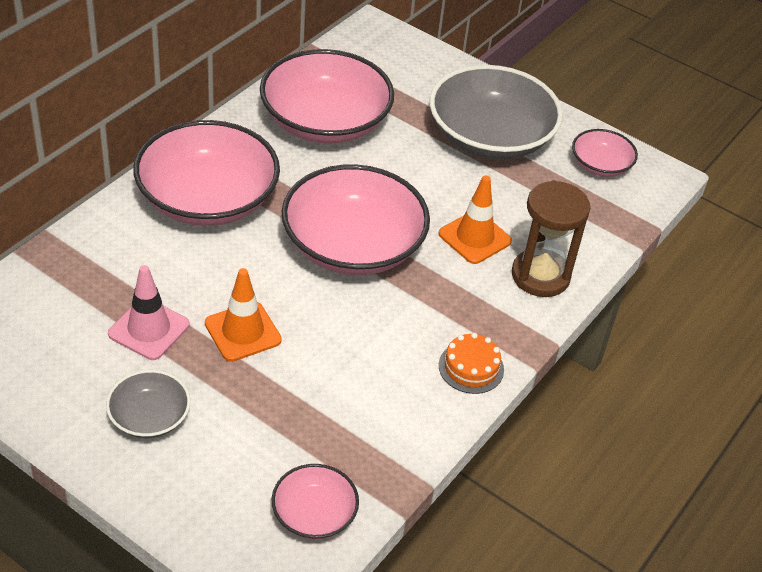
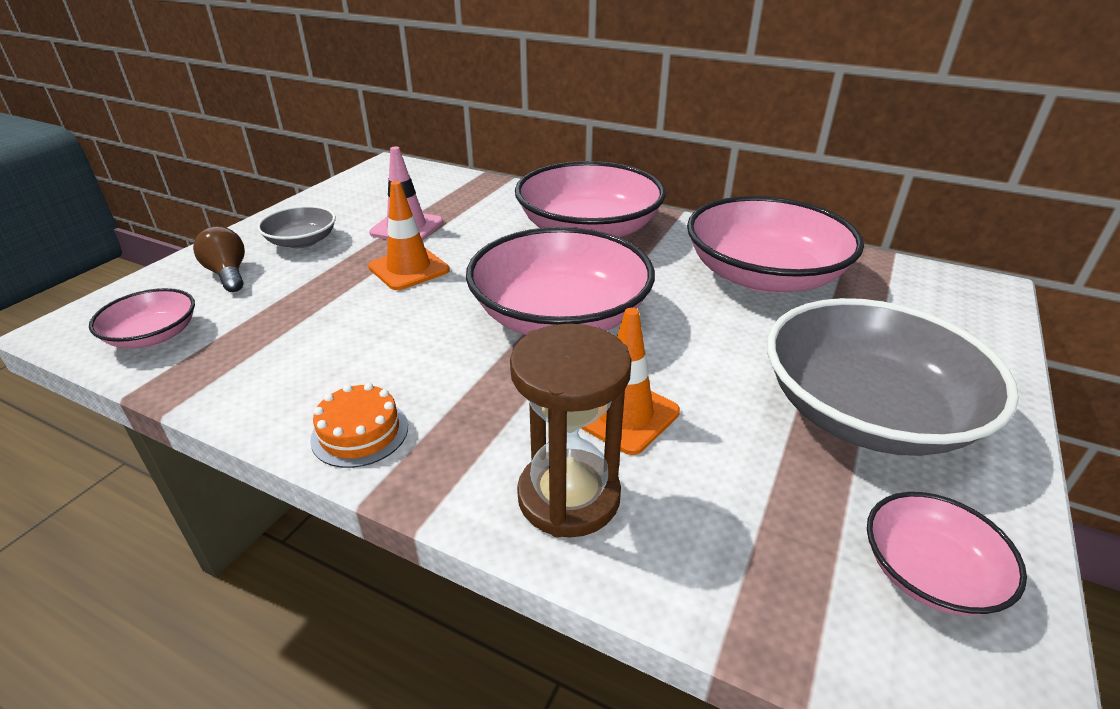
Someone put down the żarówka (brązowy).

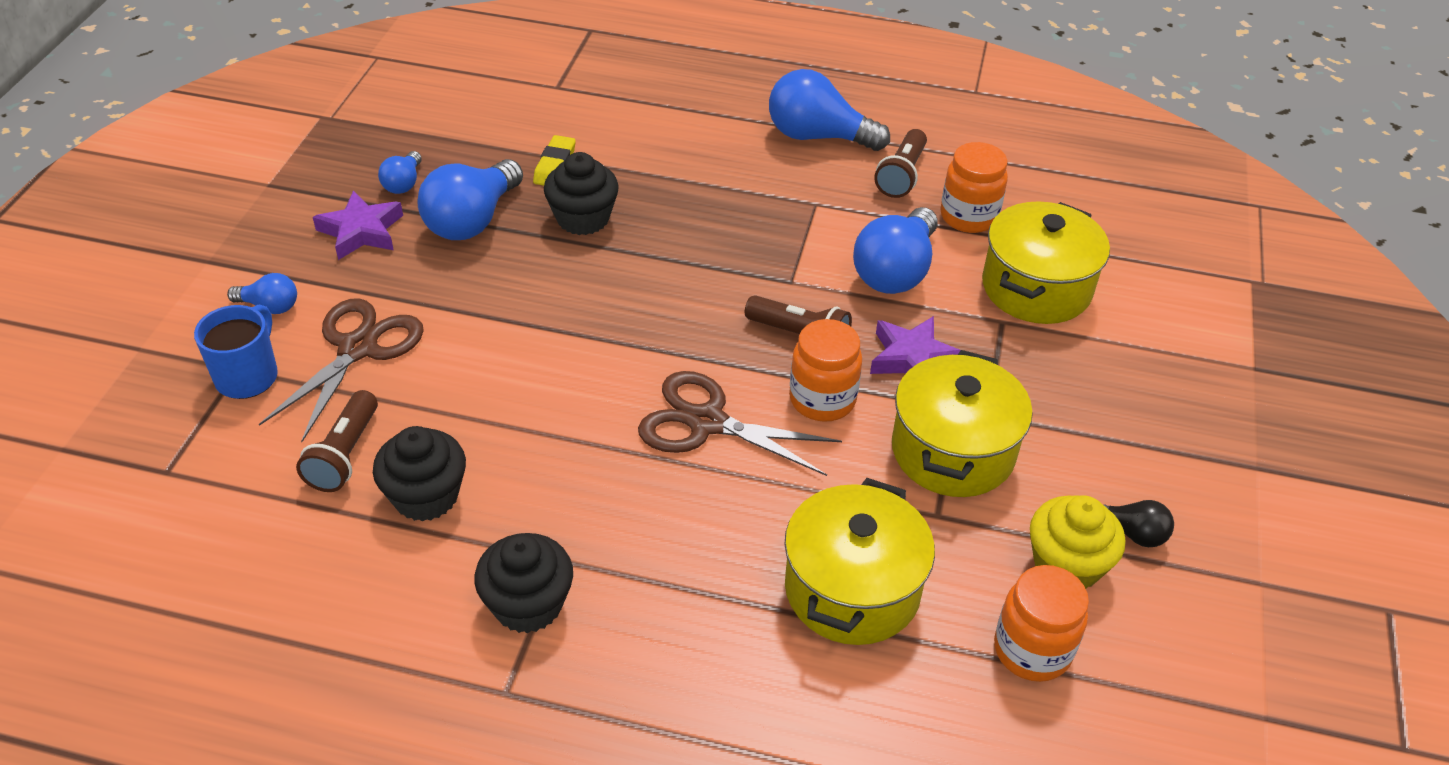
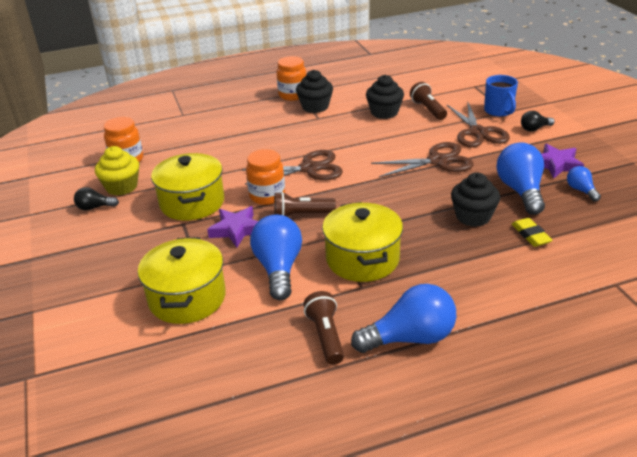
Someone repainted the żarówka (niebieski) (no. 1 from left), which became the żarówka (czarny) (no. 2 from left).
Someone carried the garnek (żółty) (no. 1 from left in the first image).
Someone carried the słoik (pomarańczowy) (no. 2 from left in the first image).
Someone put down the nożyczki (brązowy) (no. 2 from left).

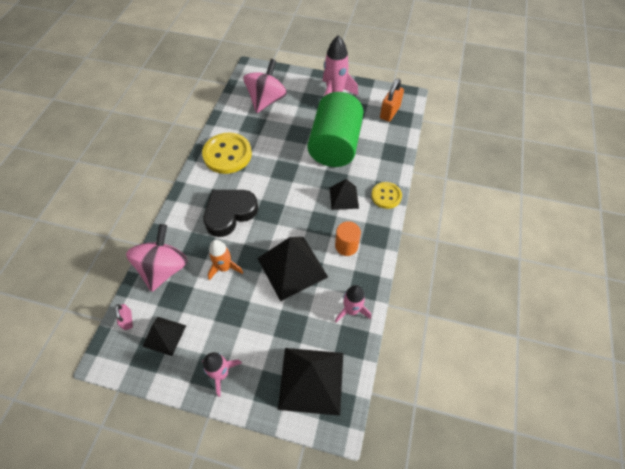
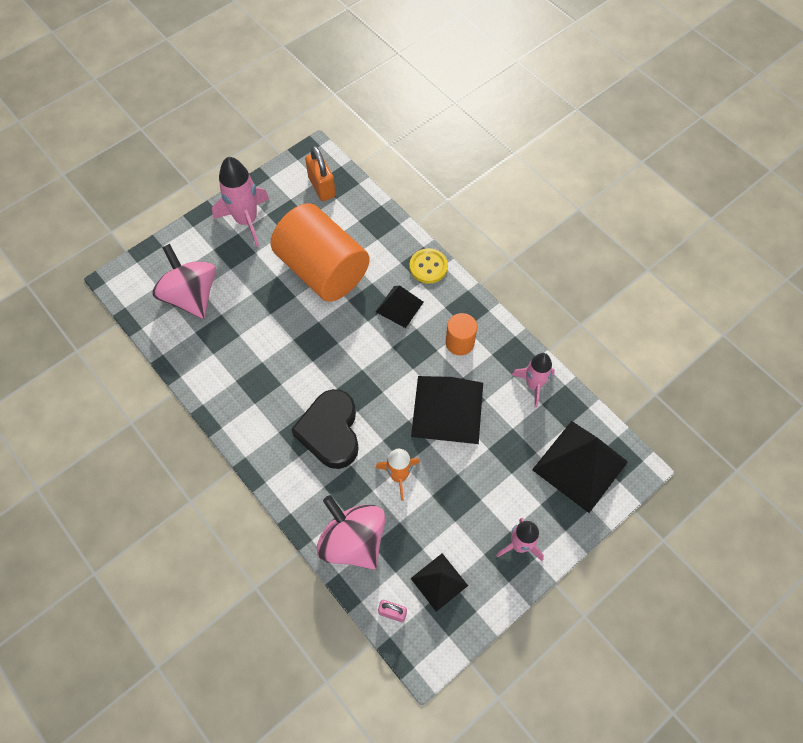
Someone took away the guzik (żółty) (no. 1 from left).
Someone repainted the walec (zielony), which became the walec (pomarańczowy) (no. 1 from left).

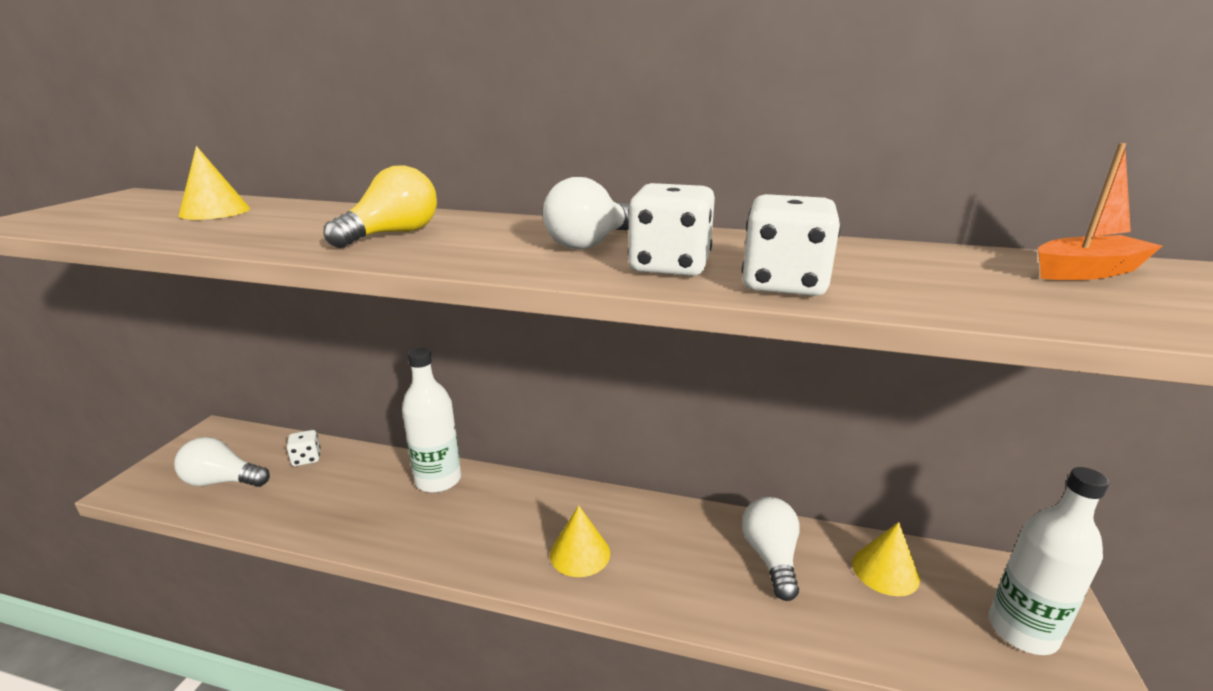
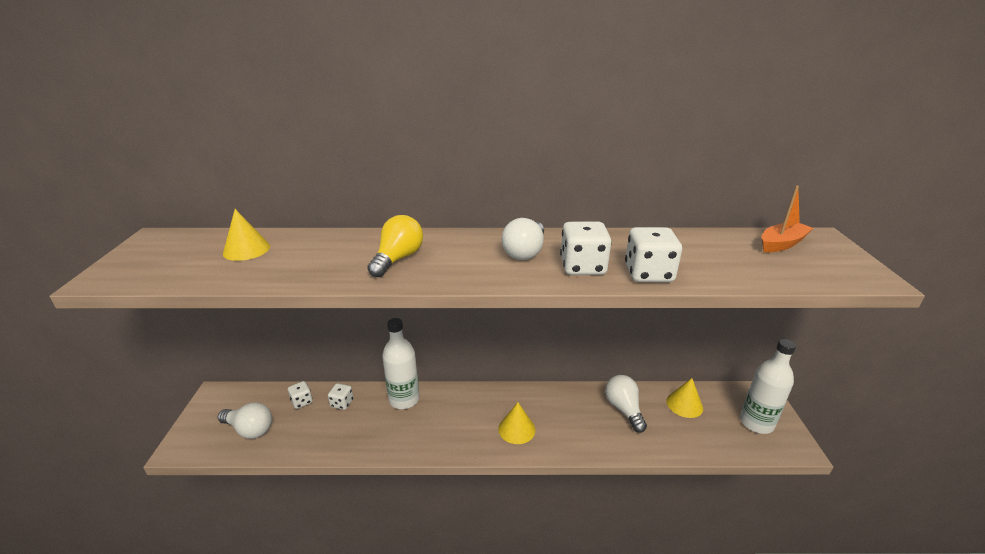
Someone rotated the żarówka (biały) (no. 1 from left) by 150 degrees counterclockwise.
Someone put down the kostka do gry (biały) (no. 2 from left).

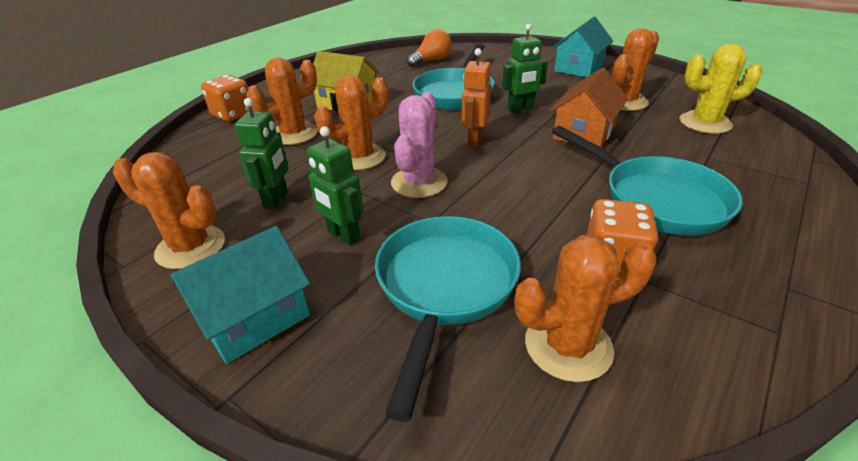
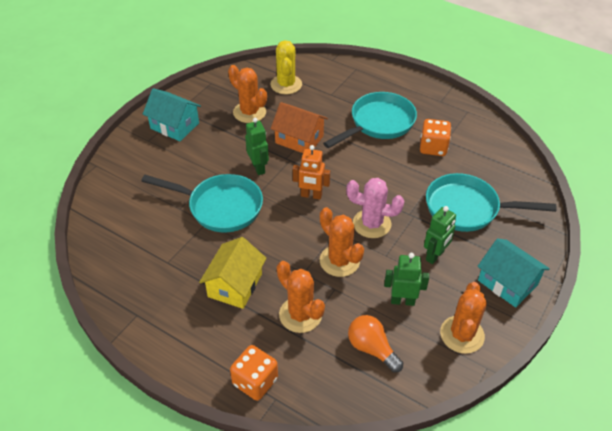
Someone carried the żarówka (pomarańczowy).
Someone took away the kaktus (pomarańczowy) (no. 4 from left).

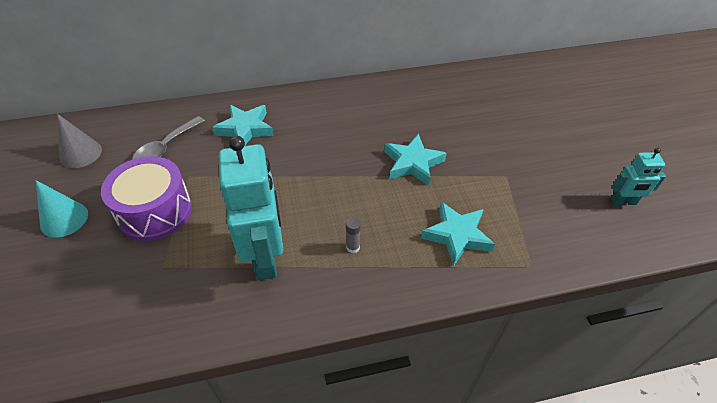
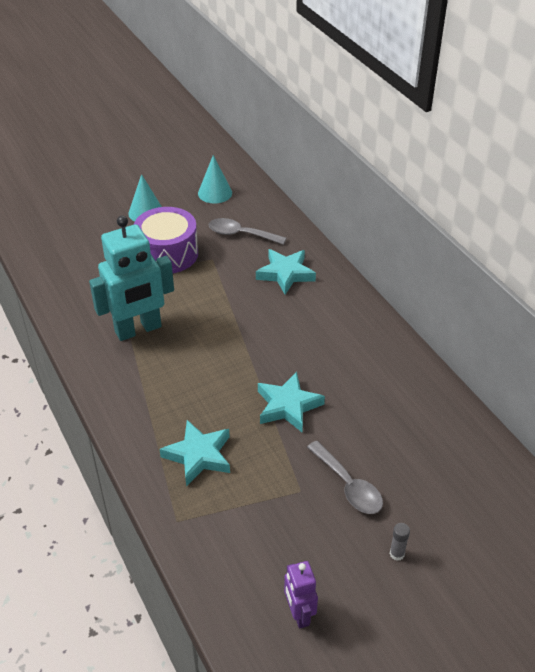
Someone repainted the stożek (szary), which became the stożek (turkusowy) (no. 2 from left).
Someone carried the klej w sztyfcie (szary).
Someone repainted the robot (turkusowy) (no. 2 from left), which became the robot (fioletowy).
Someone put down the łyżka (szary) (no. 2 from left).

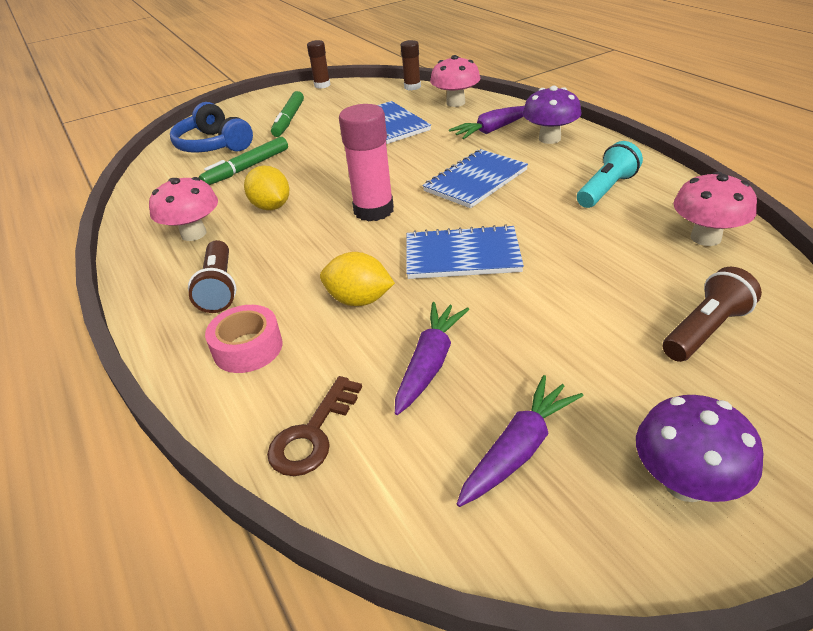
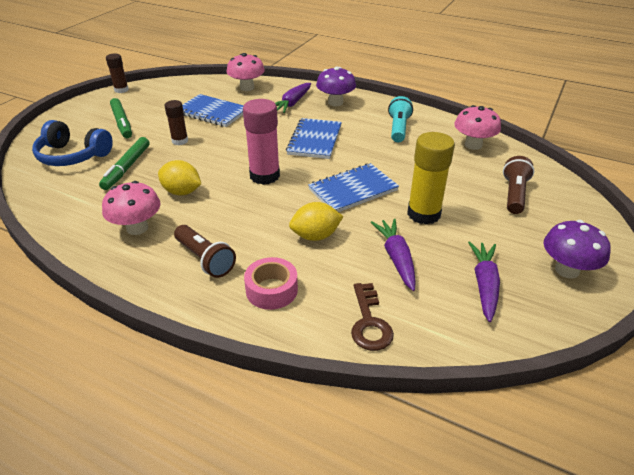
Someone carried the klej w sztyfcie (brązowy) (no. 2 from left).
Someone put down the klej w sztyfcie (żółty).

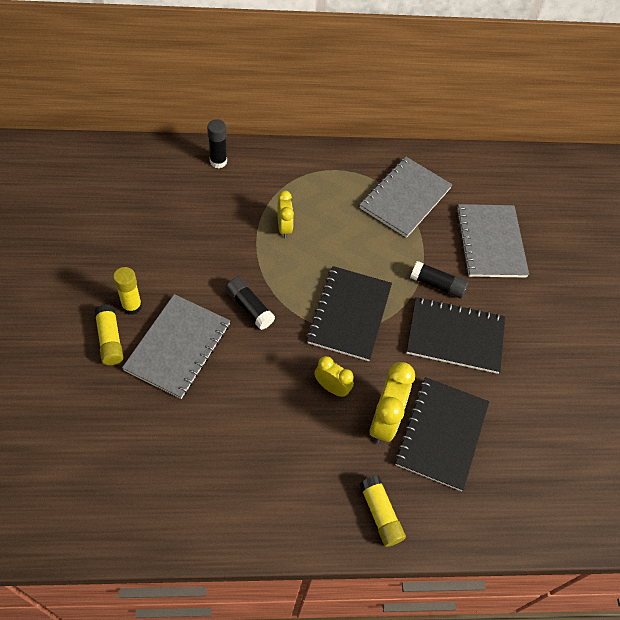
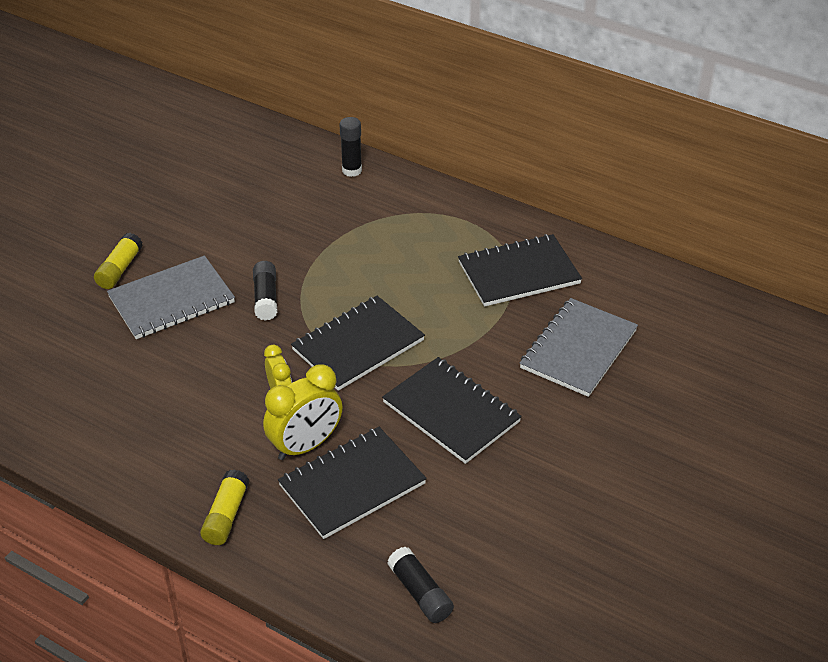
Someone took away the klej w sztyfcie (żółty) (no. 2 from left).
Someone took away the budzik (żółty) (no. 1 from left).
Someone repainted the zeszyt (szary) (no. 2 from left), which became the zeszyt (czarny) (no. 4 from left).
Someone carried the klej w sztyfcie (czarny) (no. 3 from left).

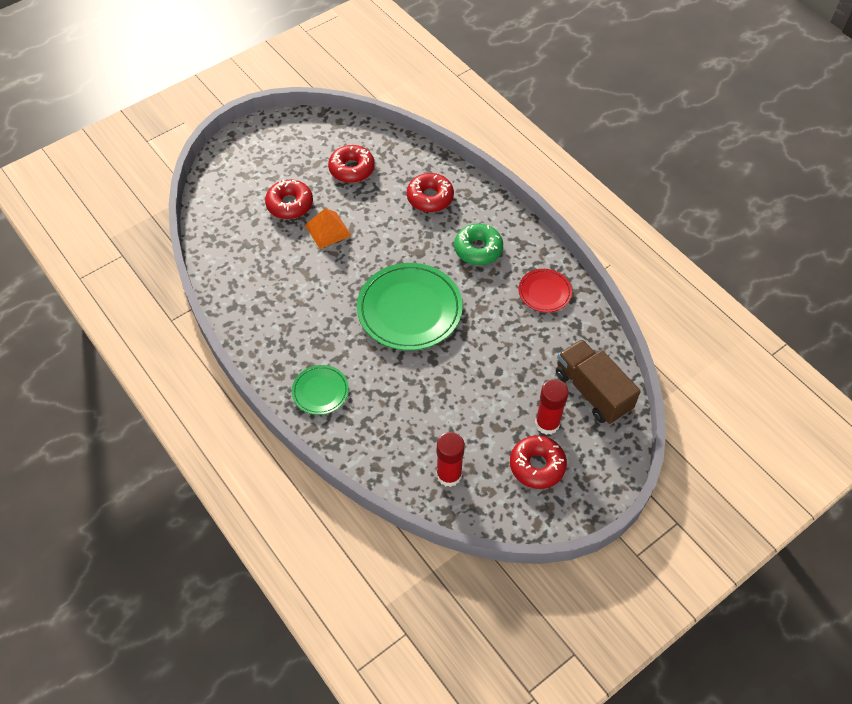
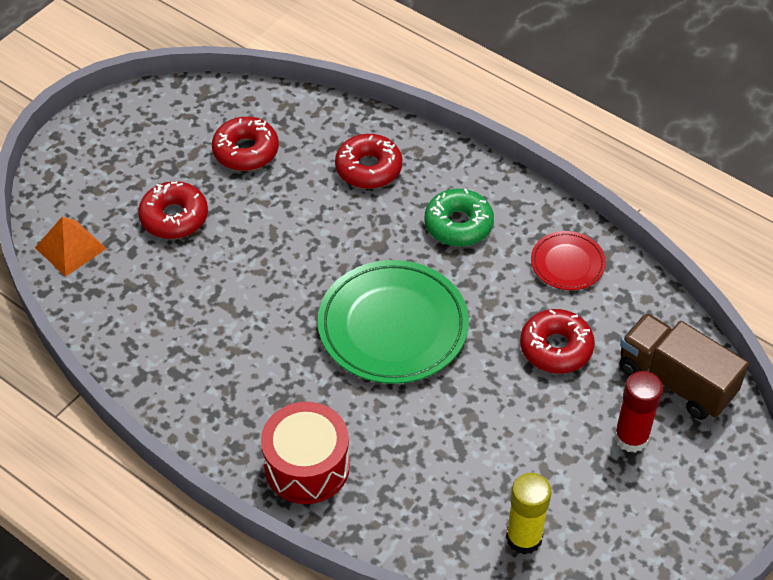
Someone swapped the talerz (zielony) (no. 1 from left) for the bęben (czerwony).
Someone carried the piramida (pomarańczowy).
Someone repainted the klej w sztyfcie (czerwony) (no. 1 from left), which became the klej w sztyfcie (żółty).
Someone carried the donut (czerwony) (no. 4 from left).

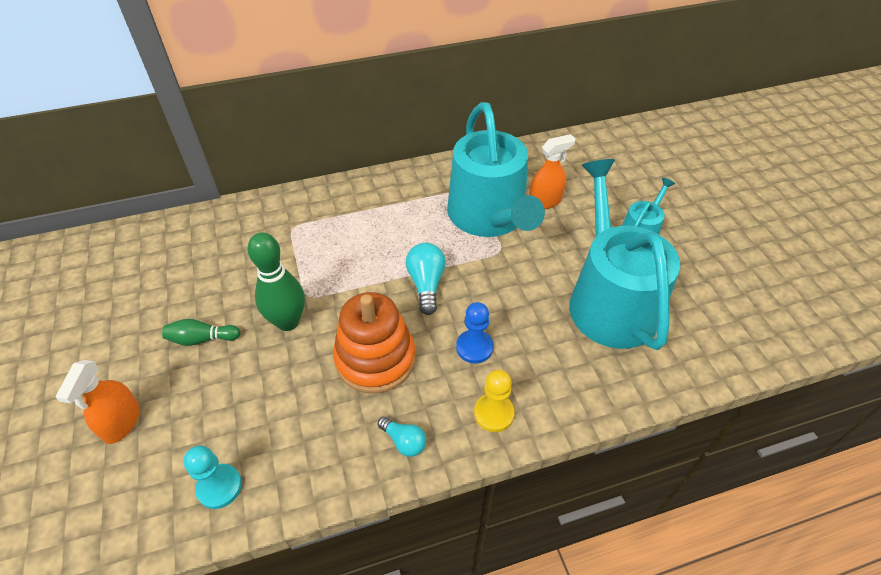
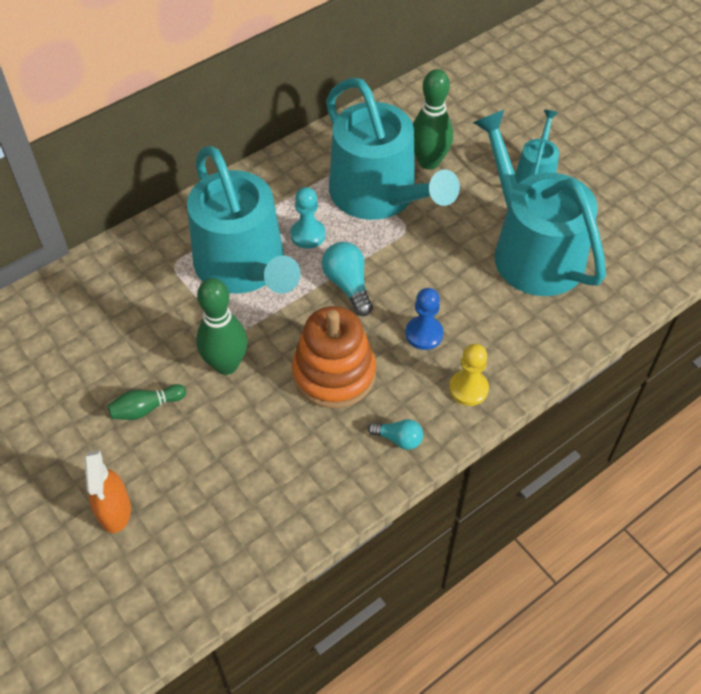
Someone carried the pionek (turkusowy).
Someone swapped the spryskiwacz (pomarańczowy) (no. 2 from left) for the kręgiel (zielony) (no. 3 from left).
Someone put down the konewka (turkusowy) (no. 1 from left).

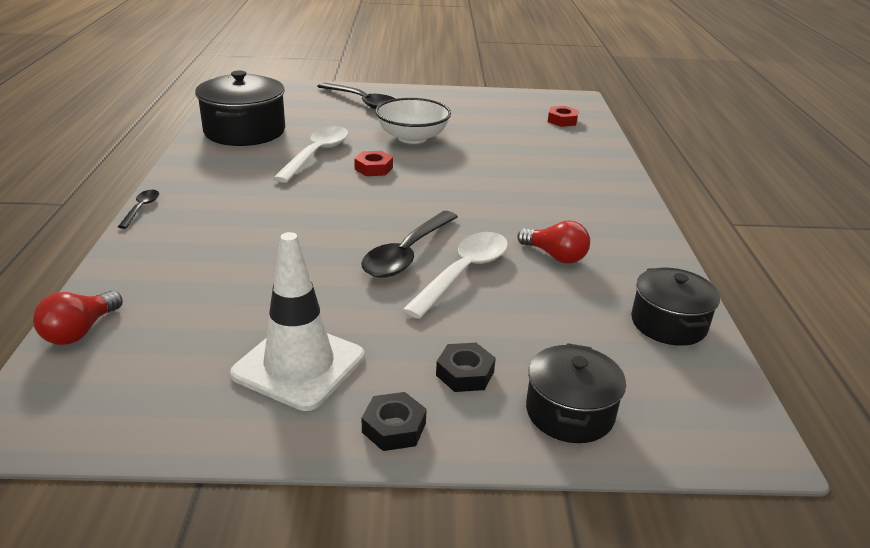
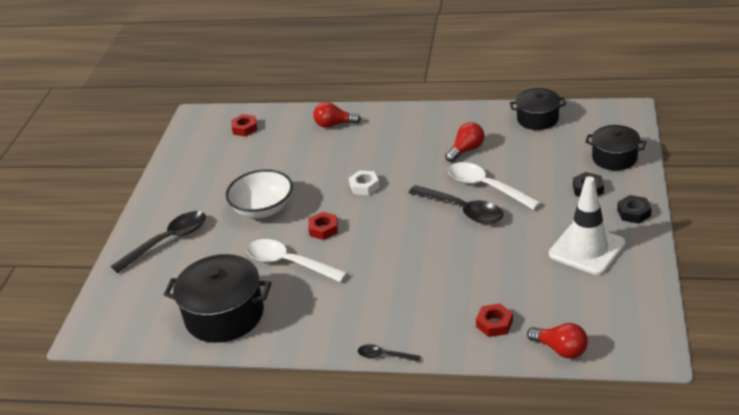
Someone put down the żarówka (czerwony) (no. 1 from left).
Someone put down the nakrętka (biały).
Someone put down the nakrętka (czerwony) (no. 3 from left).

